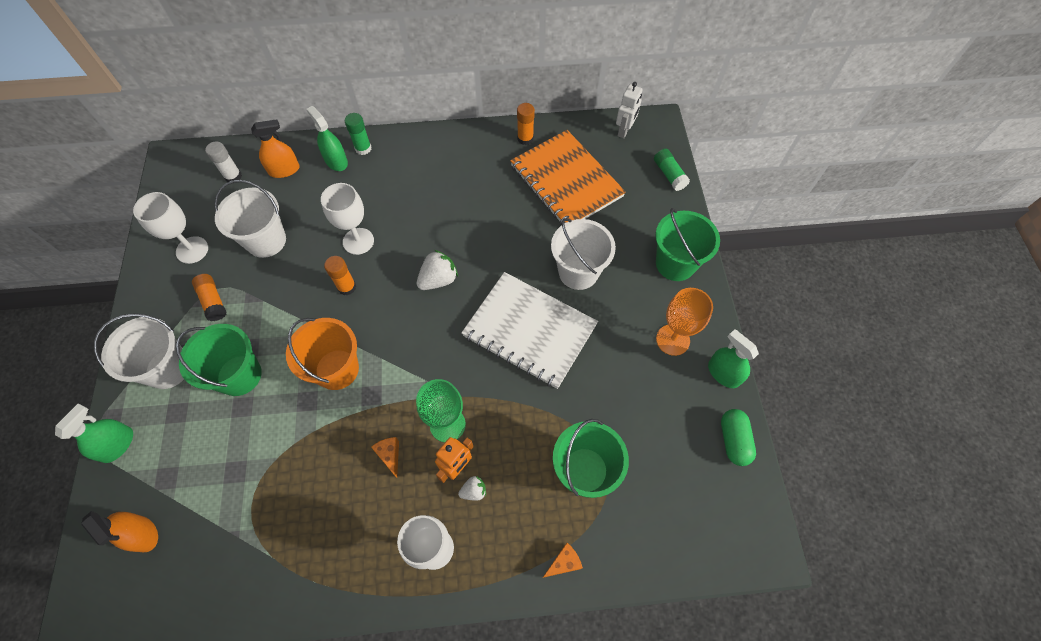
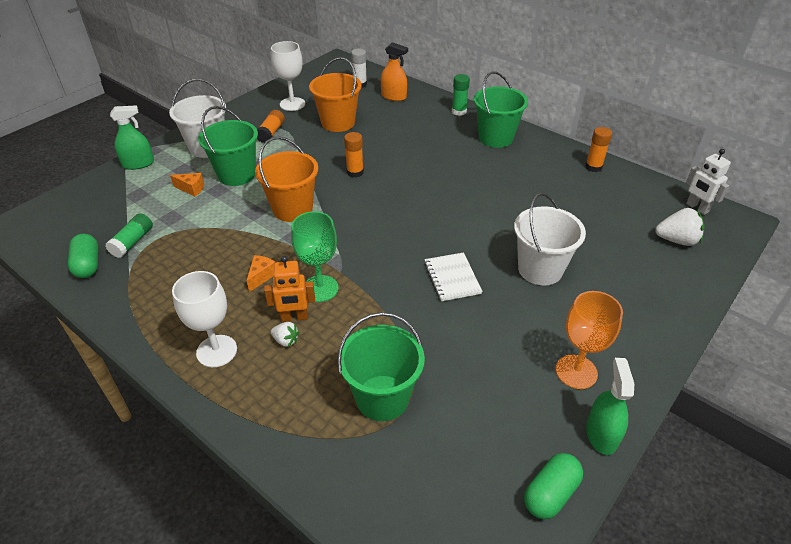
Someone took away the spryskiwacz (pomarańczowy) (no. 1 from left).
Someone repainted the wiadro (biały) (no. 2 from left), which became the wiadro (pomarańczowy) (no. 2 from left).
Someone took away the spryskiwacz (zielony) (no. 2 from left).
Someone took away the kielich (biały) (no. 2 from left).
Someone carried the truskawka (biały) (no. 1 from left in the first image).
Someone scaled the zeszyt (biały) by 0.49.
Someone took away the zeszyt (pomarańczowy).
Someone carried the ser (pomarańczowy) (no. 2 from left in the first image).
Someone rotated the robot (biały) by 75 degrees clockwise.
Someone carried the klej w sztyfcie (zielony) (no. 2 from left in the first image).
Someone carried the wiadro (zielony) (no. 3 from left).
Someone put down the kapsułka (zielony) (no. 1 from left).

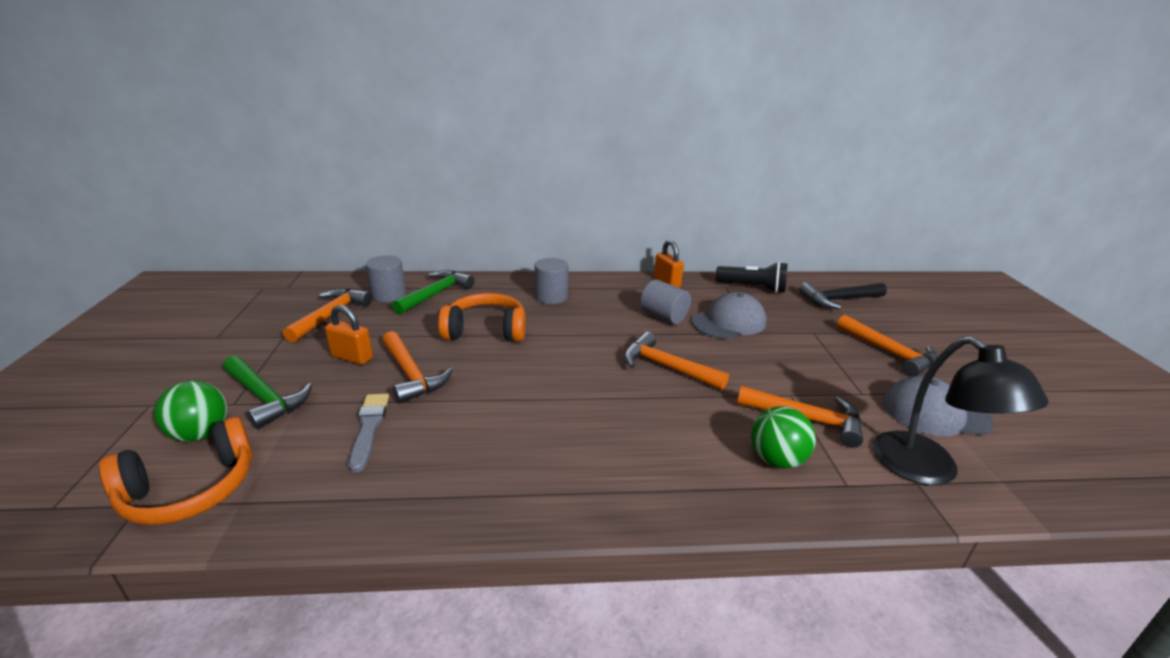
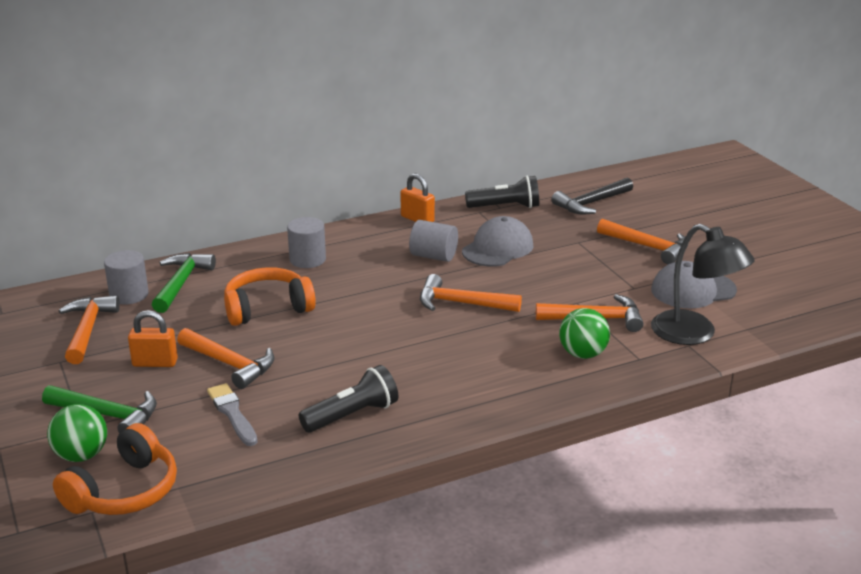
Someone put down the latarka (czarny) (no. 1 from left).

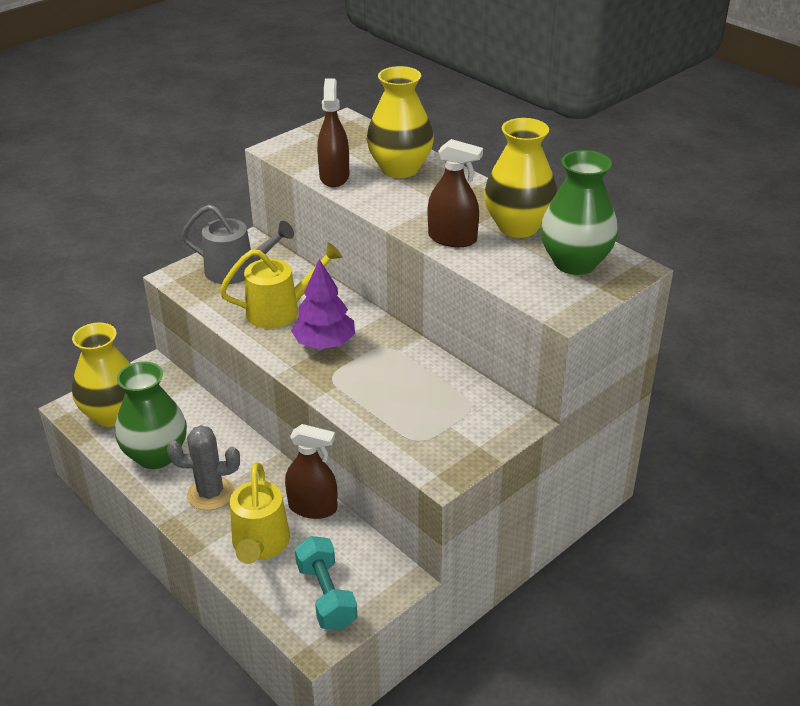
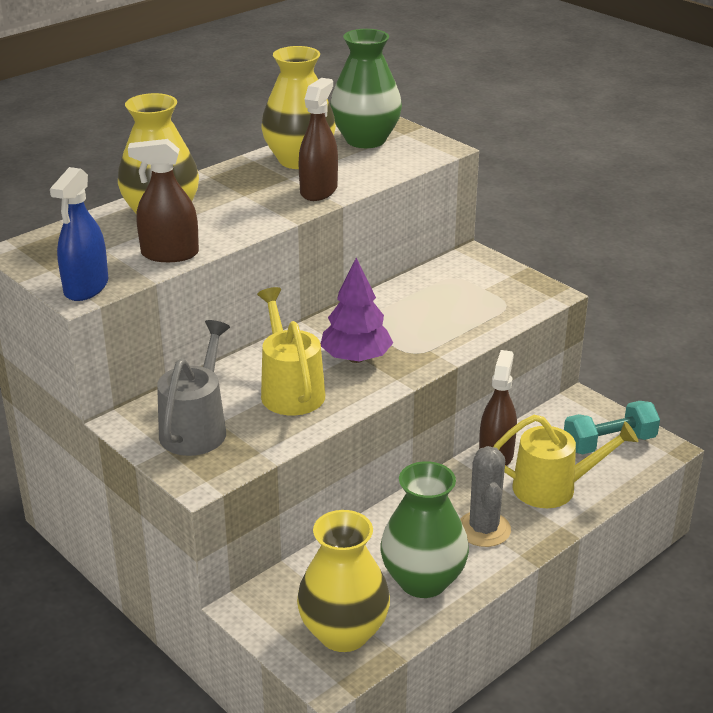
Someone put down the spryskiwacz (niebieski).

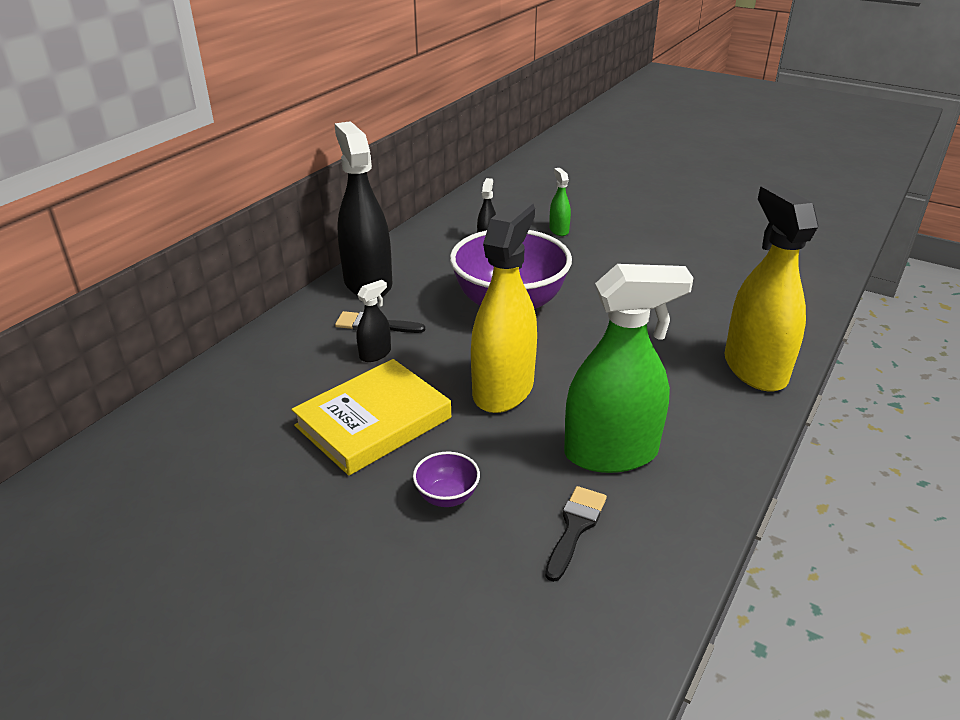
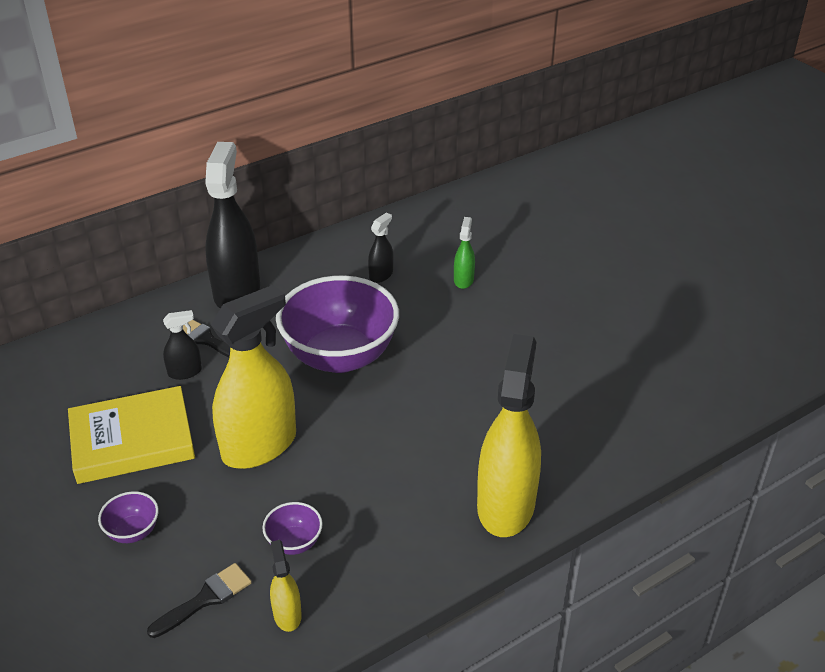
Someone swapped the spryskiwacz (zielony) (no. 2 from left) for the miska (fioletowy) (no. 2 from left).
Someone put down the spryskiwacz (żółty) (no. 2 from left).

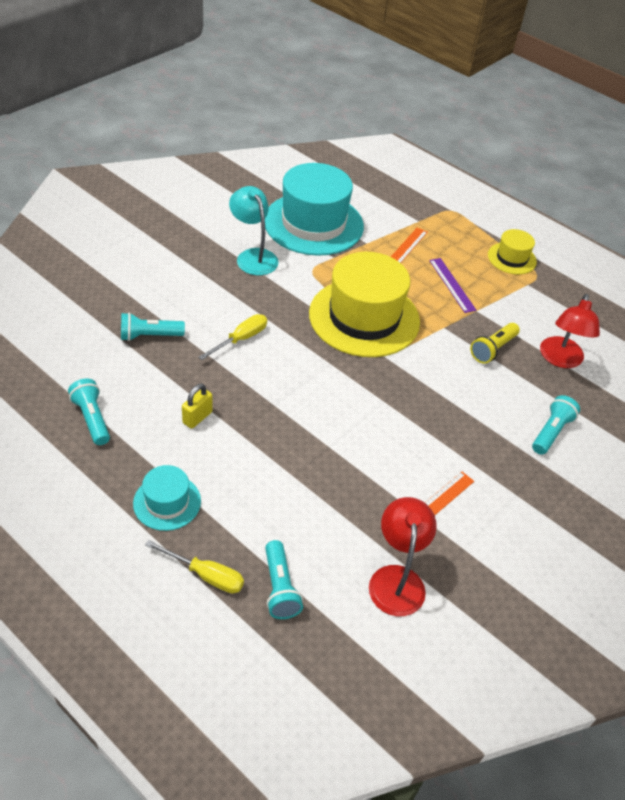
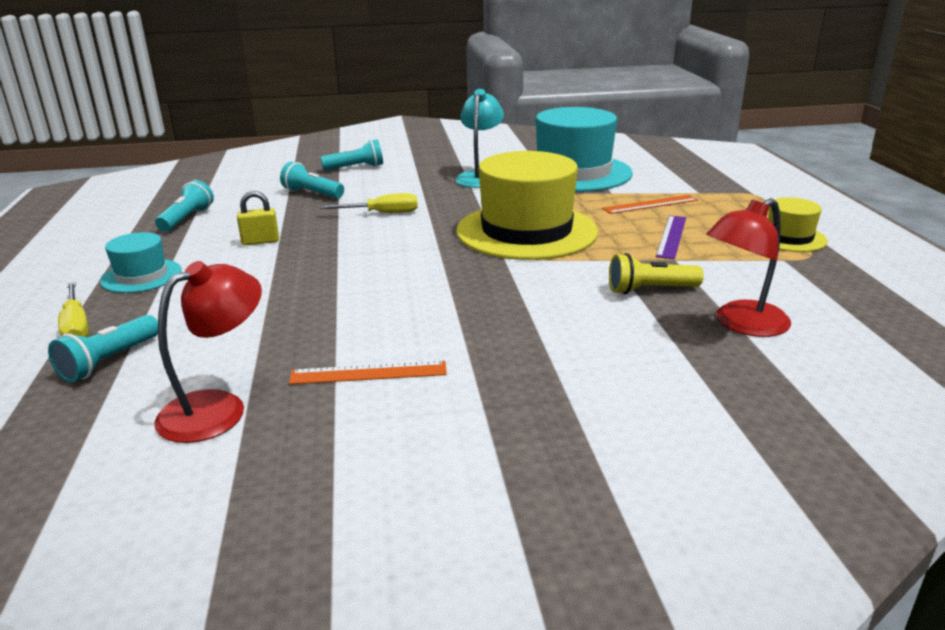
Someone carried the latarka (turkusowy) (no. 4 from left).

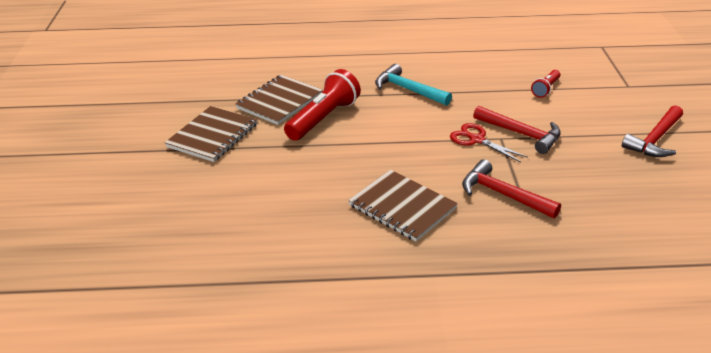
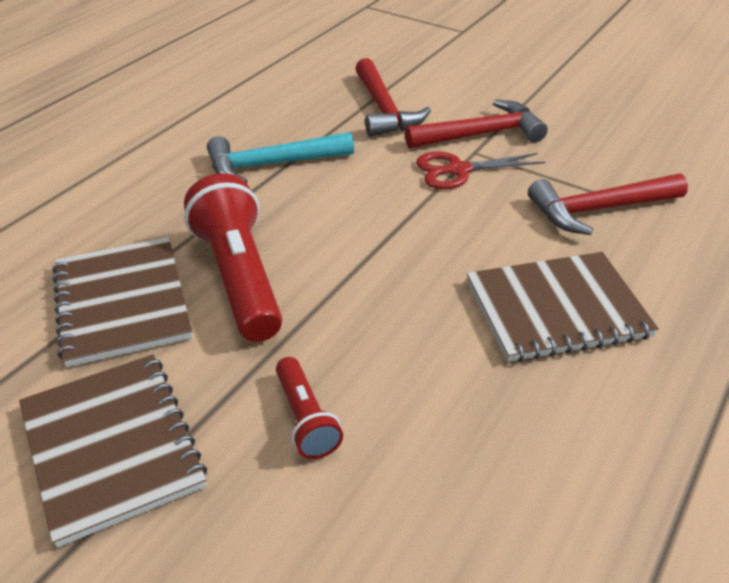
Someone carried the latarka (czerwony) (no. 2 from left).
Someone carried the młotek (czerwony) (no. 3 from left in the first image).

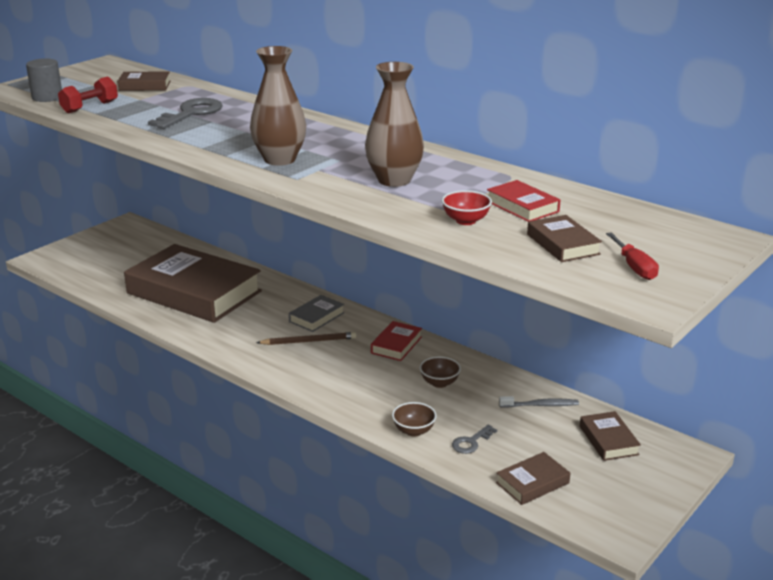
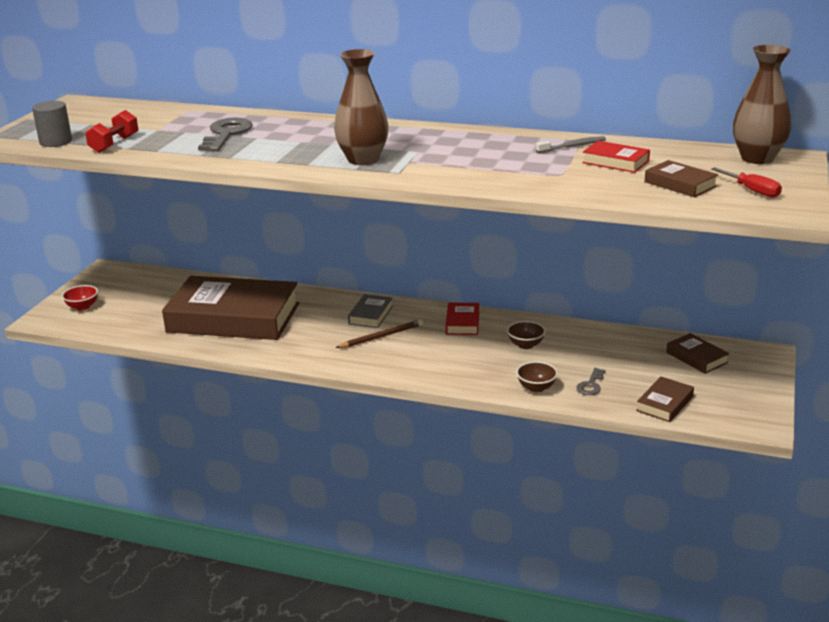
Someone took away the książka (brązowy) (no. 1 from left).
Someone carried the wazon (brązowy) (no. 2 from left).
Someone carried the miska (czerwony).
Someone carried the szczoteczka do zębów (szary).

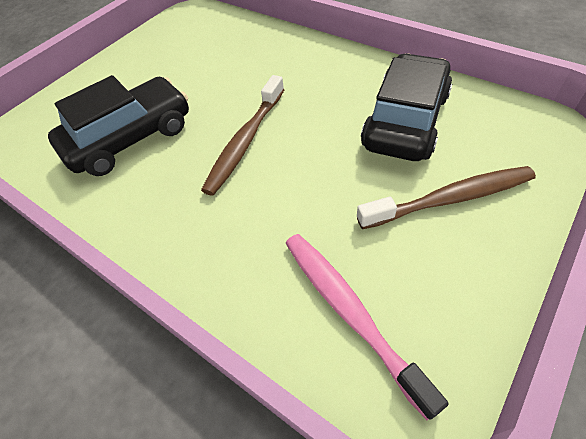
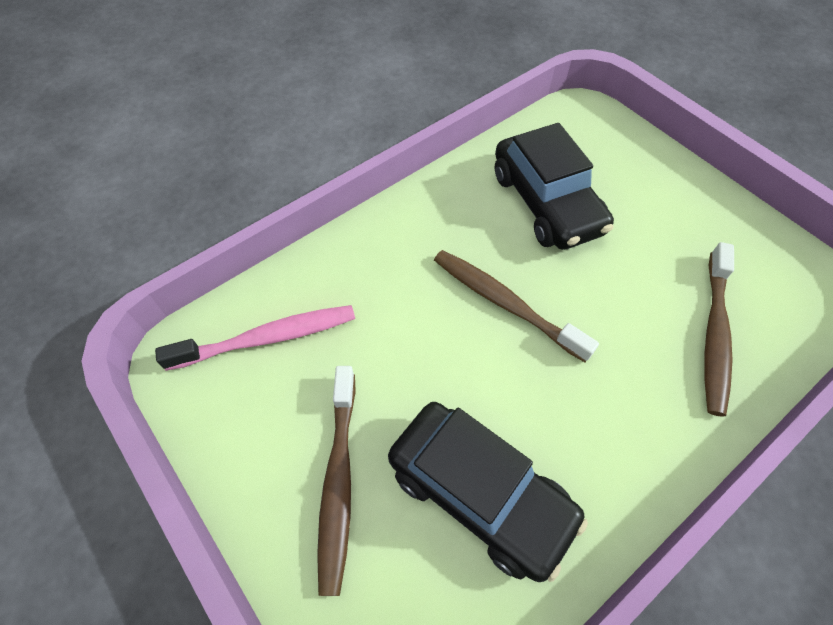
Someone put down the szczoteczka do zębów (brązowy) (no. 3 from left).

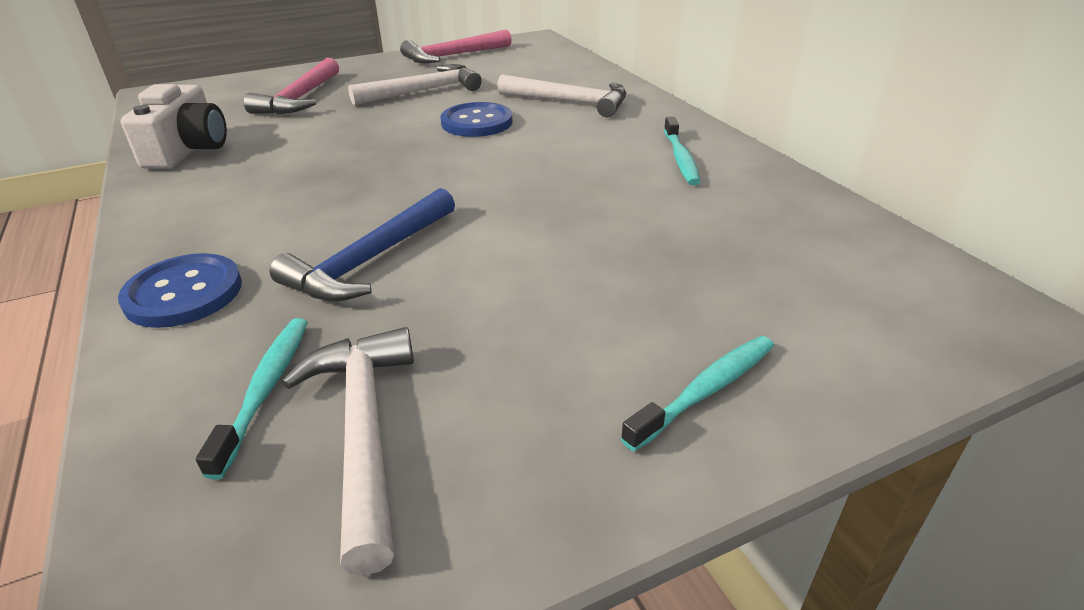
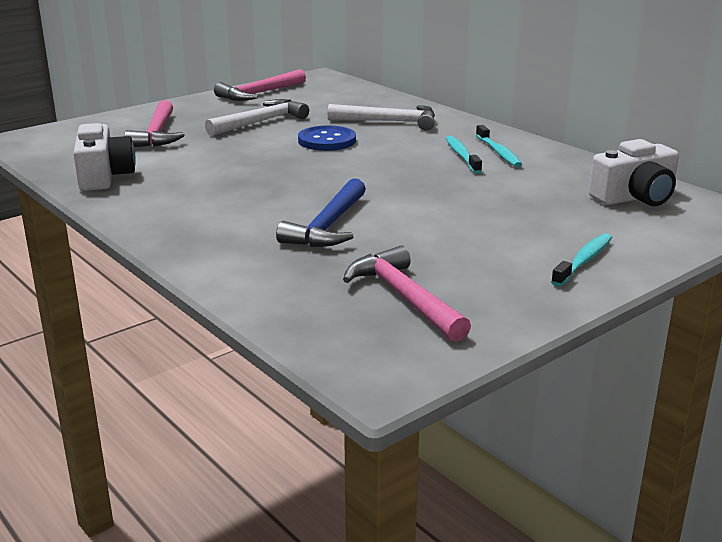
Someone took away the guzik (niebieski) (no. 1 from left).
Someone carried the szczoteczka do zębów (turkusowy) (no. 1 from left).
Someone repainted the młotek (biały) (no. 1 from left), which became the młotek (różowy) (no. 3 from left).
Someone put down the aparat fotograficzny (biały) (no. 2 from left).

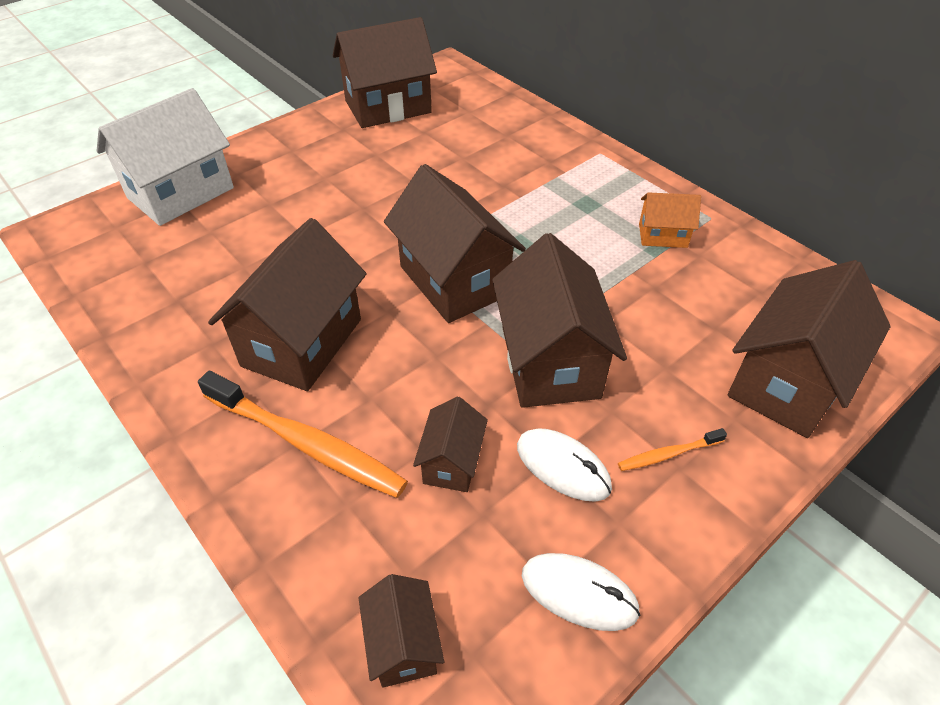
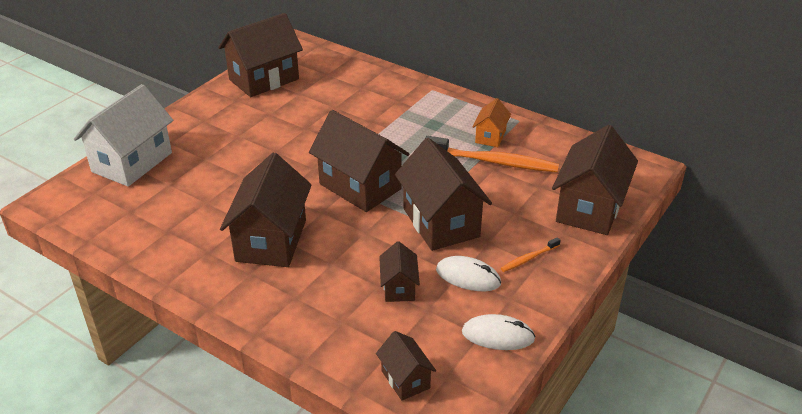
Someone carried the szczoteczka do zębów (pomarańczowy) (no. 1 from left).
Someone rotated the domek (pomarańczowy) by 60 degrees counterclockwise.

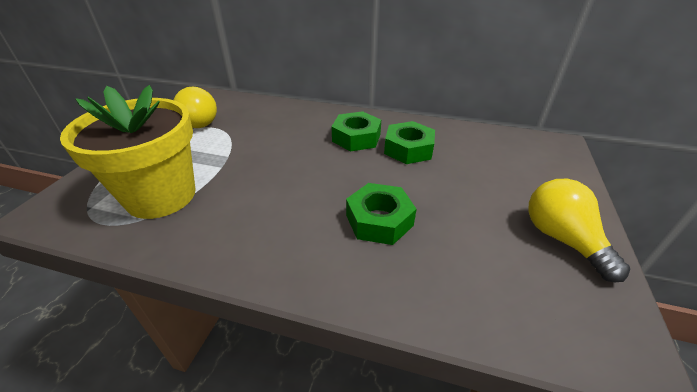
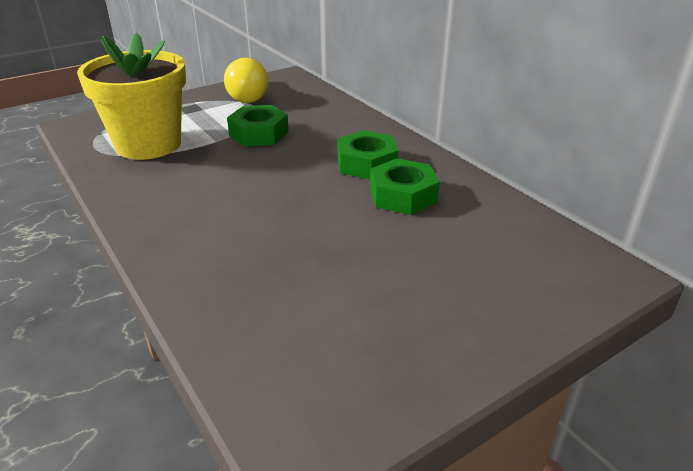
Someone carried the nakrętka (zielony) (no. 2 from left in the first image).
Someone took away the żarówka (żółty) (no. 2 from left).

